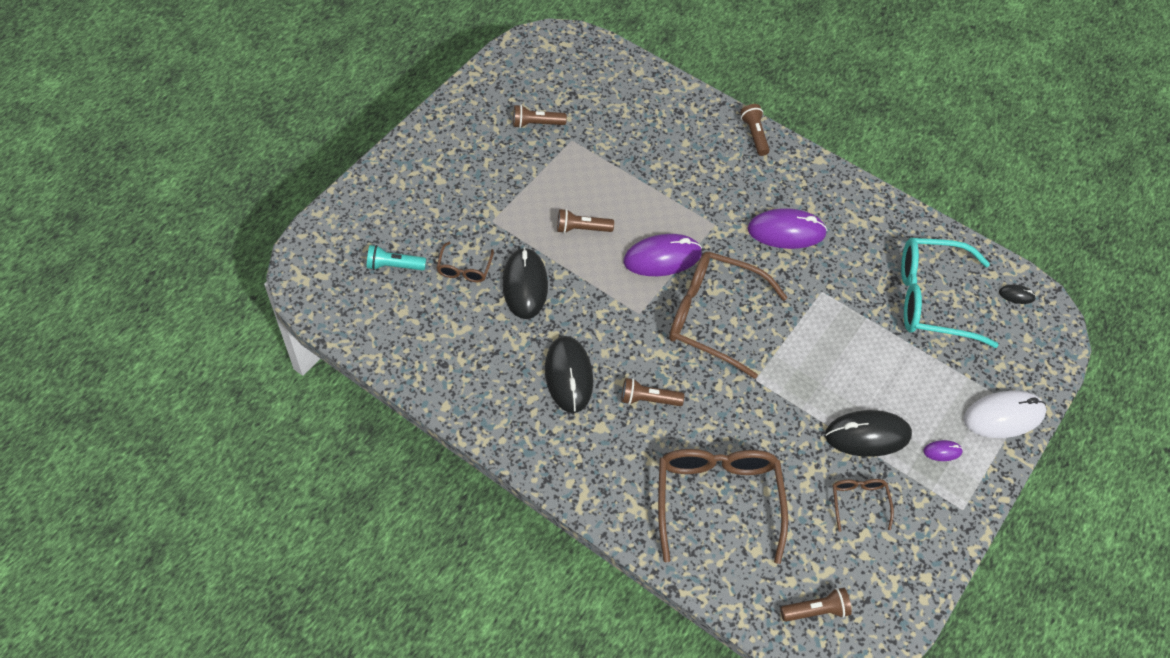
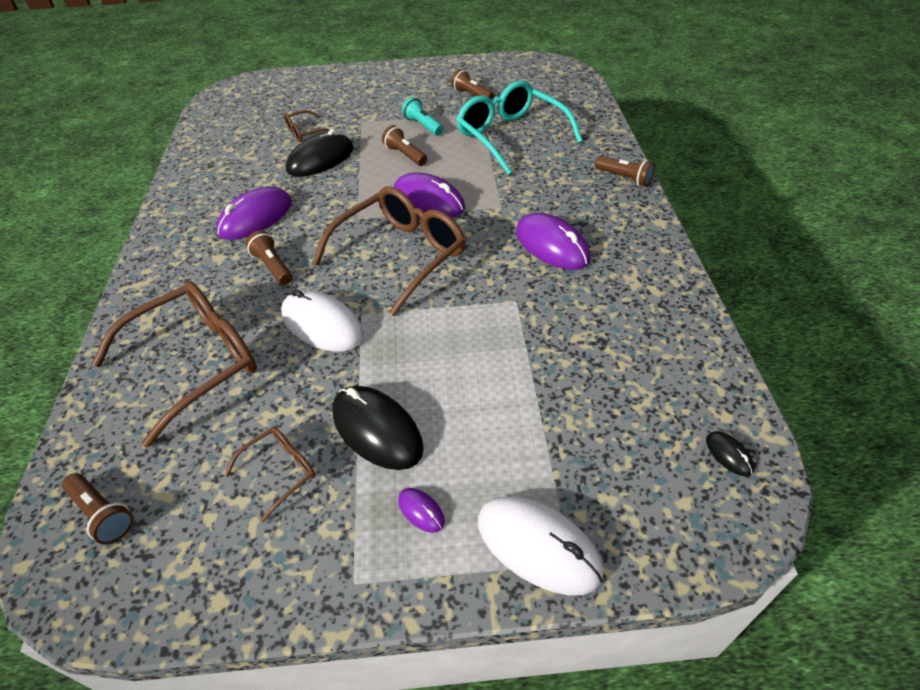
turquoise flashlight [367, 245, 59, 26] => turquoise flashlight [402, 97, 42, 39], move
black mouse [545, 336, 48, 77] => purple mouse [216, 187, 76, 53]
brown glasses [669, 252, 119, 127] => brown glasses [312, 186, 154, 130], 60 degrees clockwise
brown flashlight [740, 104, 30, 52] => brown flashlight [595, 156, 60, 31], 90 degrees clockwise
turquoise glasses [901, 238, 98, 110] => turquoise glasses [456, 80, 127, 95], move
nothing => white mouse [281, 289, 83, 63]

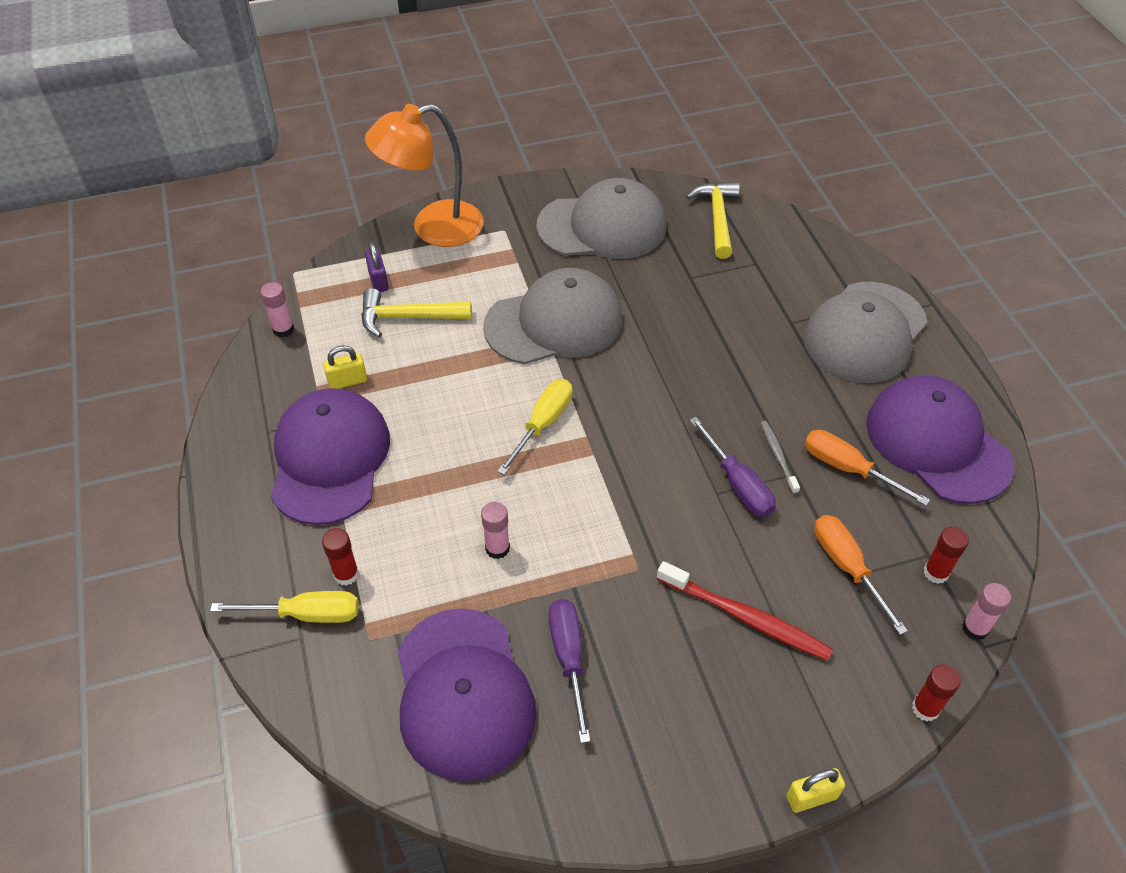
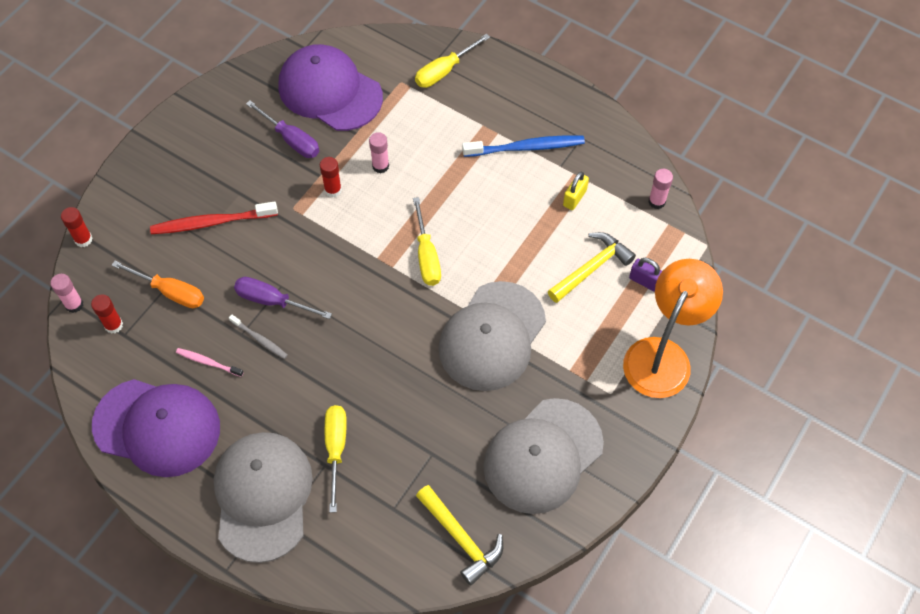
purple cap [271, 388, 119, 137] => blue toothbrush [462, 135, 123, 22]
red glue stick [322, 528, 37, 58] => red glue stick [320, 157, 22, 40], move
yellow padlock [786, 768, 59, 45] => nothing
orange screwdriver [805, 430, 125, 76] => pink toothbrush [176, 348, 68, 29]
nothing => yellow screwdriver [325, 405, 22, 107]

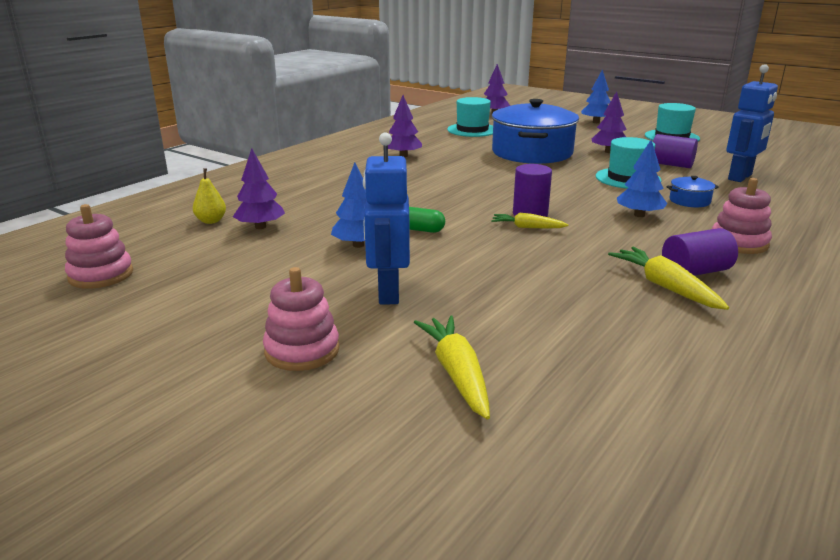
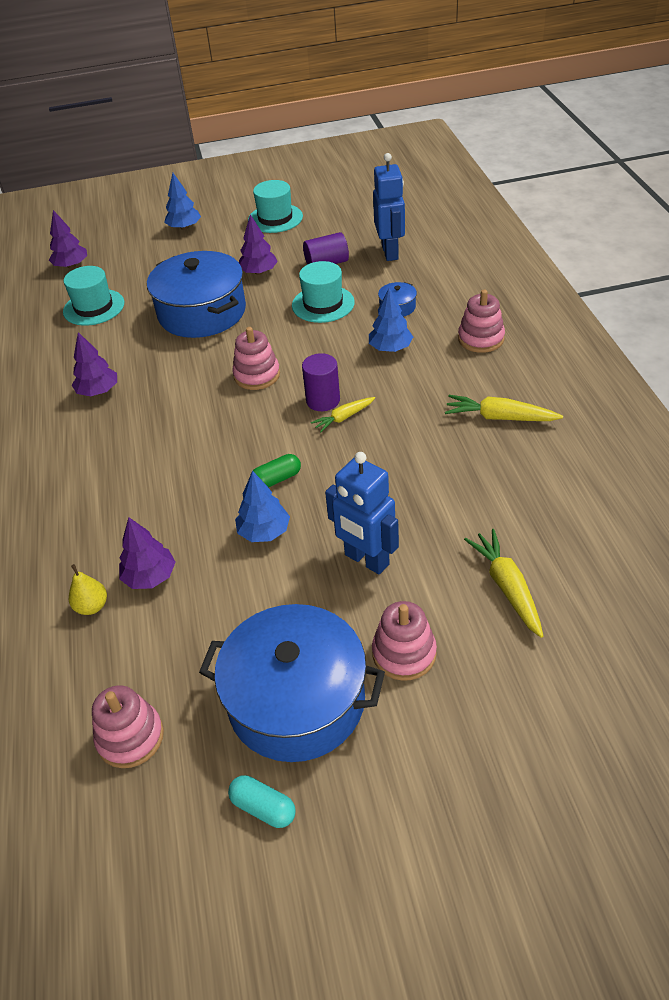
yellow carrot [414, 315, 76, 104] => yellow carrot [464, 529, 79, 109], 45 degrees clockwise
purple cylinder [662, 228, 76, 48] => nothing
nothing => blue pot [199, 604, 186, 158]
nothing => turquoise capsule [228, 775, 68, 53]
nothing => pink stacking toy [232, 327, 48, 63]

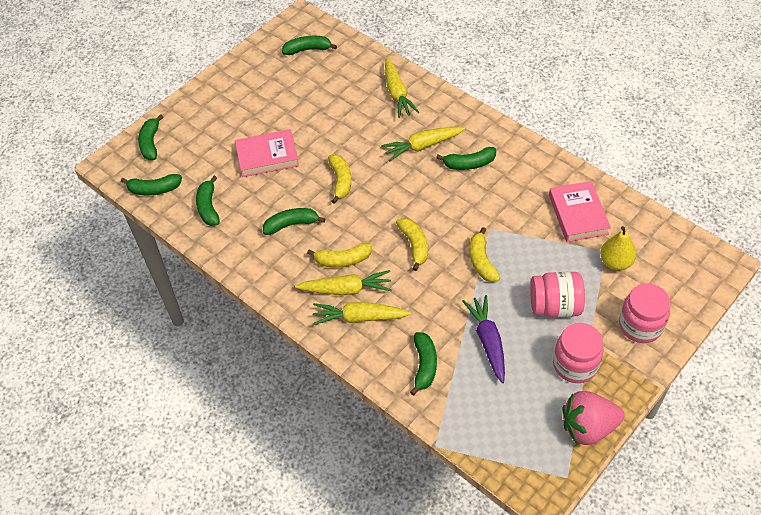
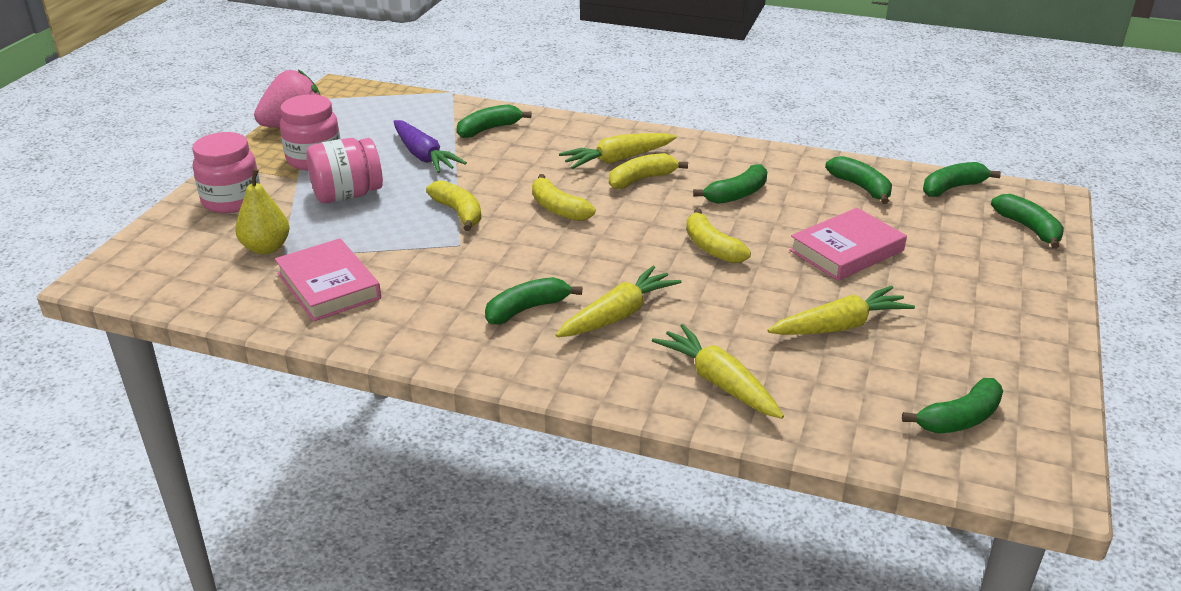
yellow carrot [313, 302, 98, 23] => yellow carrot [768, 286, 147, 49], move
green banana [410, 332, 27, 64] => green banana [457, 104, 74, 34], 75 degrees clockwise

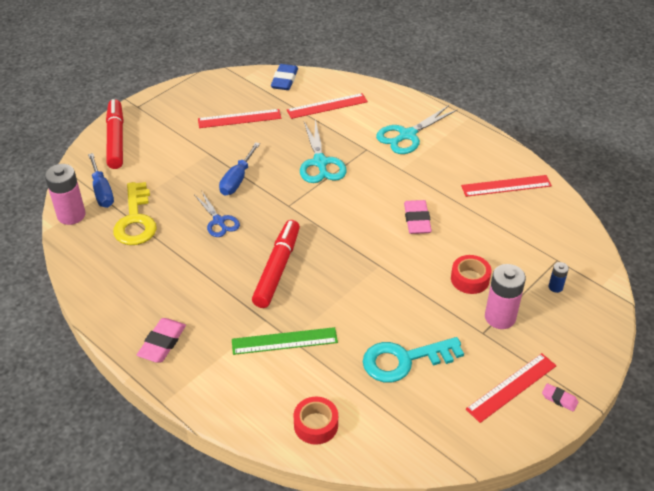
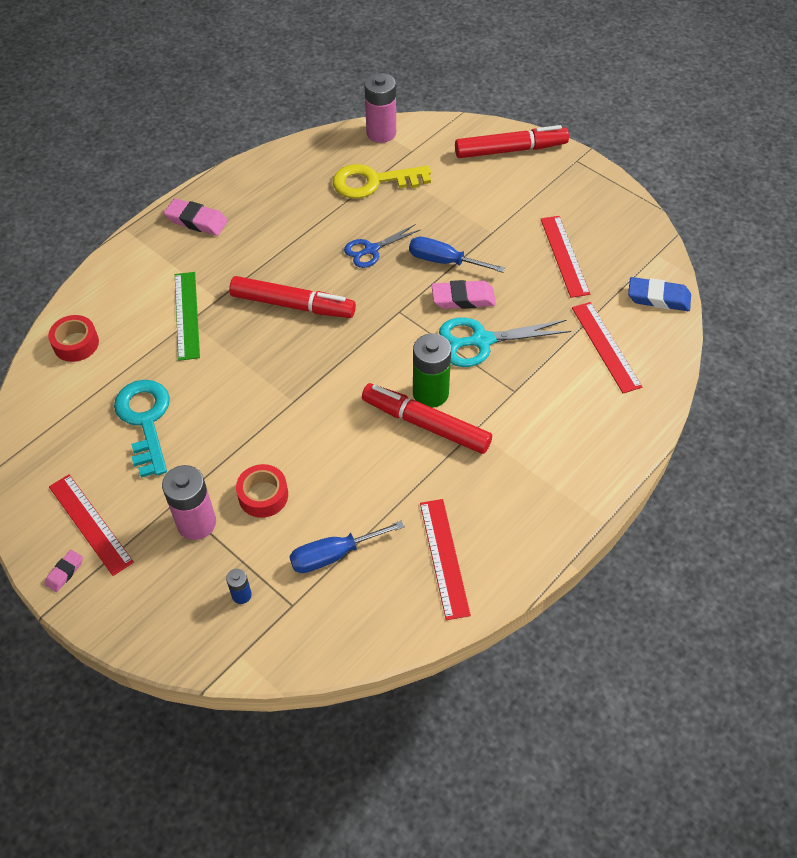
blue screwdriver [88, 153, 26, 55] => blue screwdriver [289, 520, 116, 53], move
turquoise scissors [376, 105, 82, 49] => nothing
pink eraser [404, 200, 28, 34] => pink eraser [431, 280, 65, 29], move
nothing => red marker [362, 383, 130, 71]
nothing => green battery [413, 333, 38, 75]

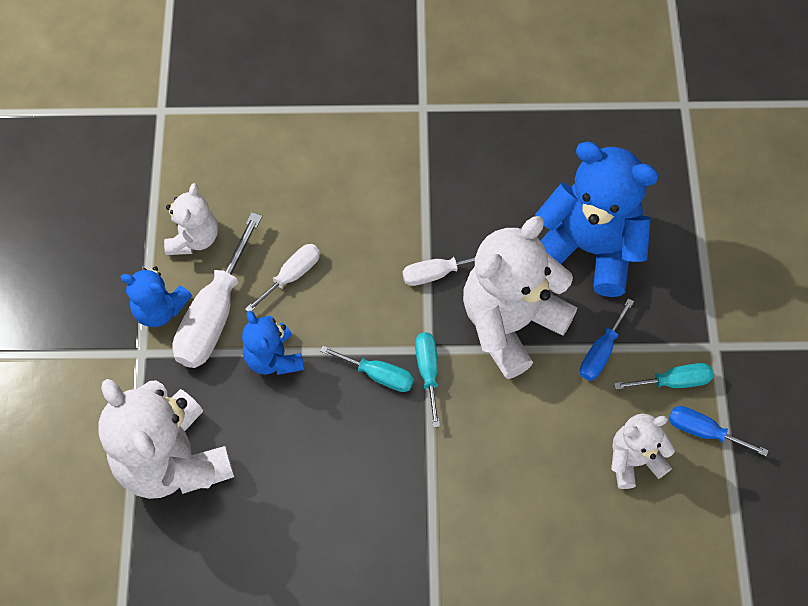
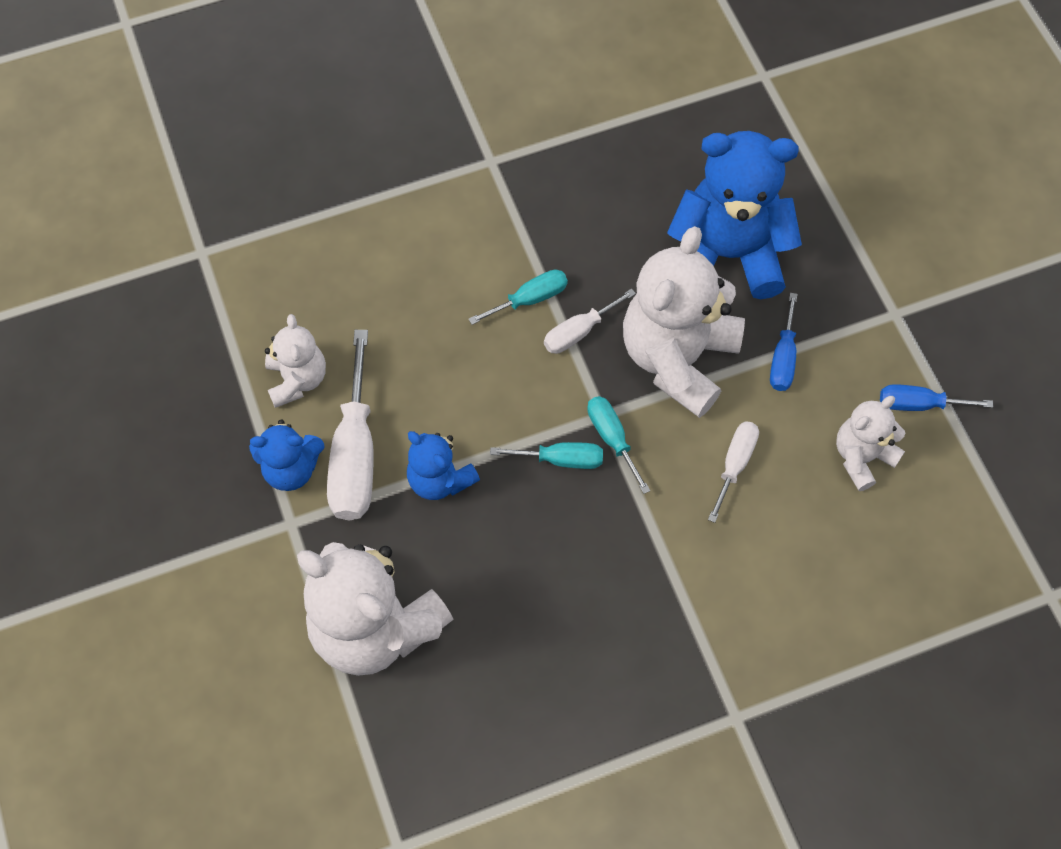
white screwdriver [245, 244, 75, 67] => white screwdriver [708, 421, 51, 102], move
turquoise screwdriver [614, 363, 100, 27] => turquoise screwdriver [468, 269, 100, 56], move

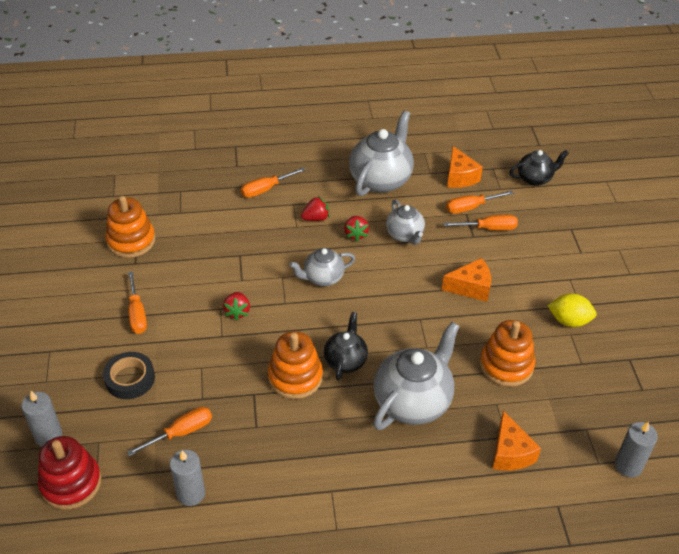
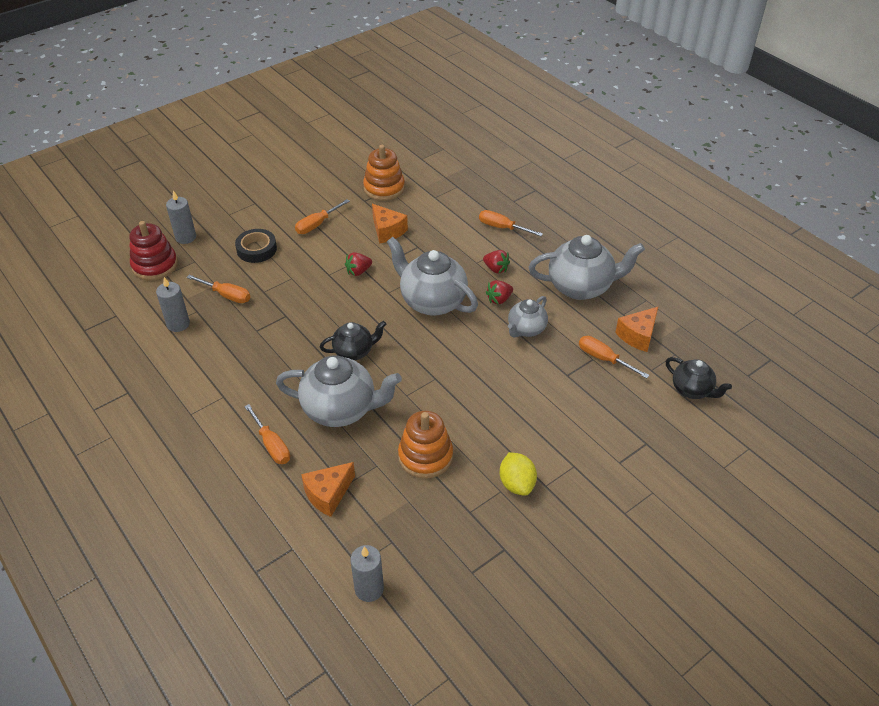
orange stacking toy [268, 331, 55, 68] => nothing
grey teapot [289, 248, 66, 38] => grey teapot [387, 237, 91, 79], x1.74
orange cheese [442, 258, 49, 44] => orange cheese [372, 204, 36, 40], move
orange screwdriver [444, 215, 74, 15] => orange screwdriver [244, 404, 46, 60], move

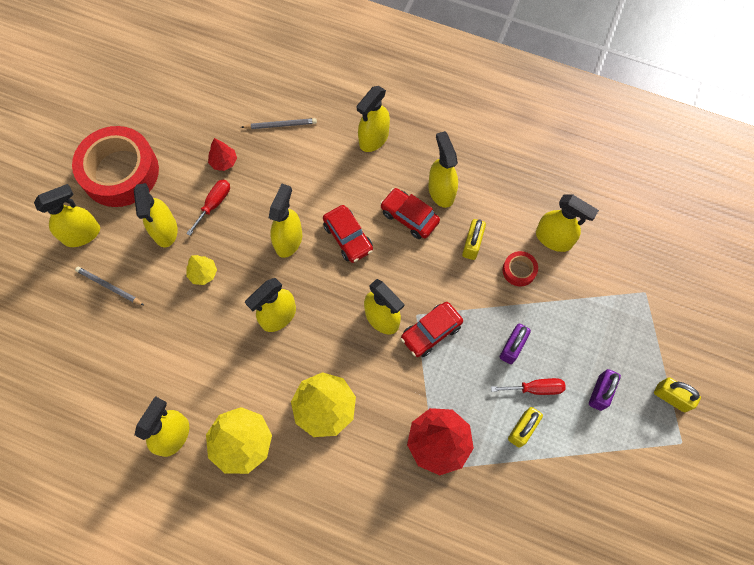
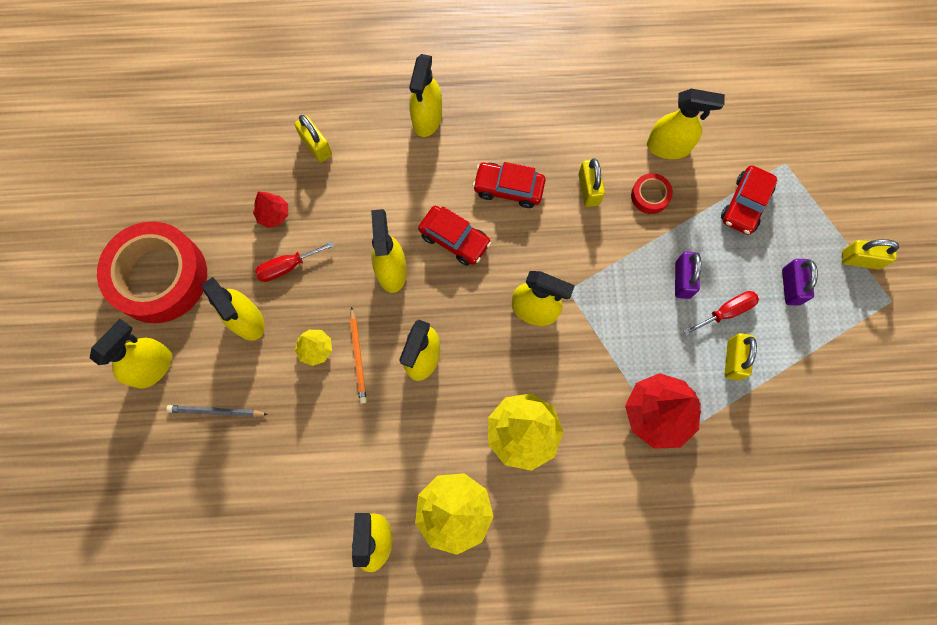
red screwdriver [186, 180, 44, 56] => red screwdriver [255, 241, 79, 41], 120 degrees counterclockwise
grey pencil [241, 118, 76, 11] => yellow padlock [294, 115, 38, 47]
red car [401, 302, 62, 55] => red car [721, 165, 57, 70], move
yellow spray bottle [428, 131, 30, 77] => nothing
nothing => orange pencil [350, 306, 17, 98]

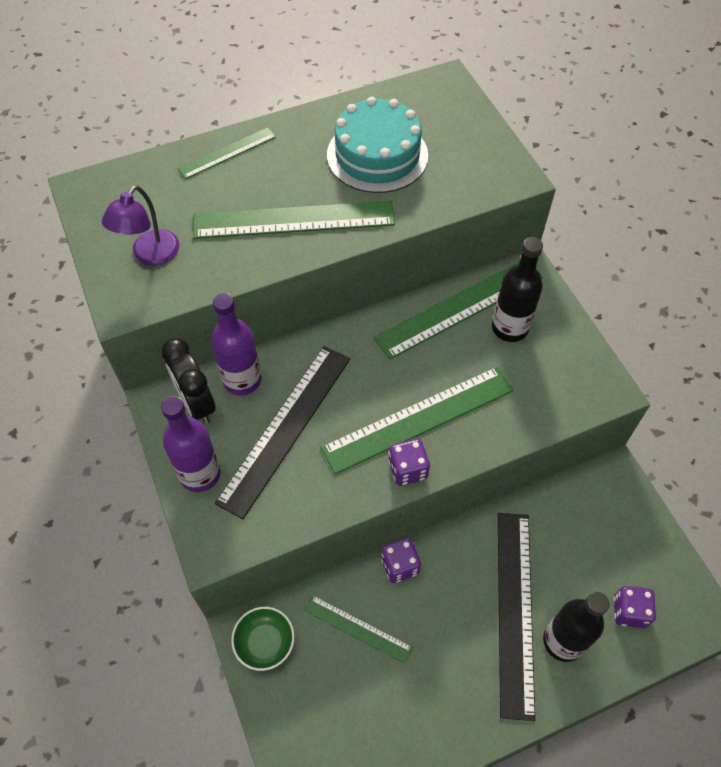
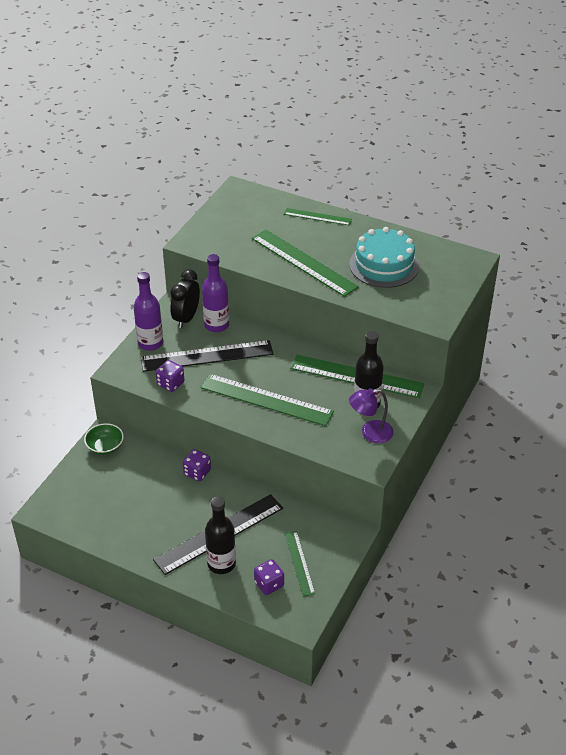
purple lamp [102, 185, 78, 81] => purple lamp [349, 388, 45, 55], move
green ruler [304, 595, 109, 69] => green ruler [285, 531, 30, 66], move
purple dice [389, 439, 41, 47] => purple dice [156, 360, 28, 32], move

